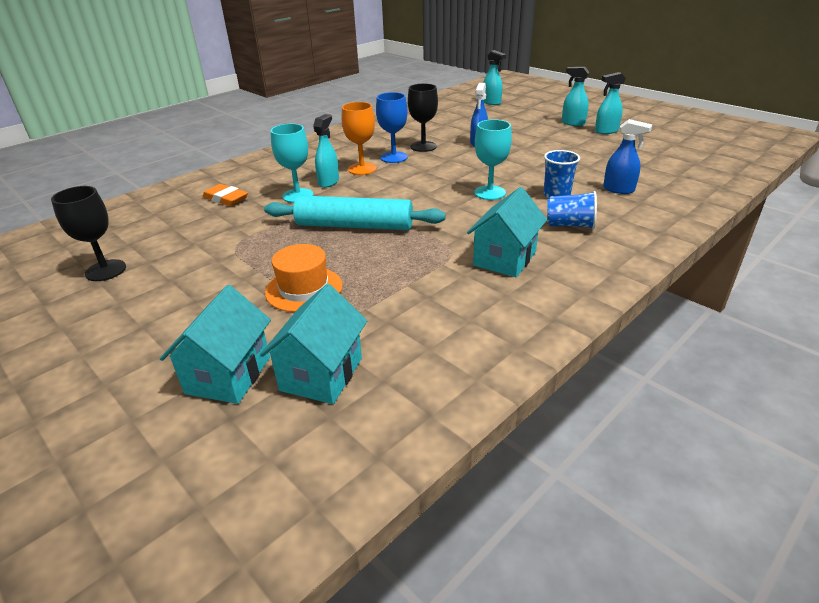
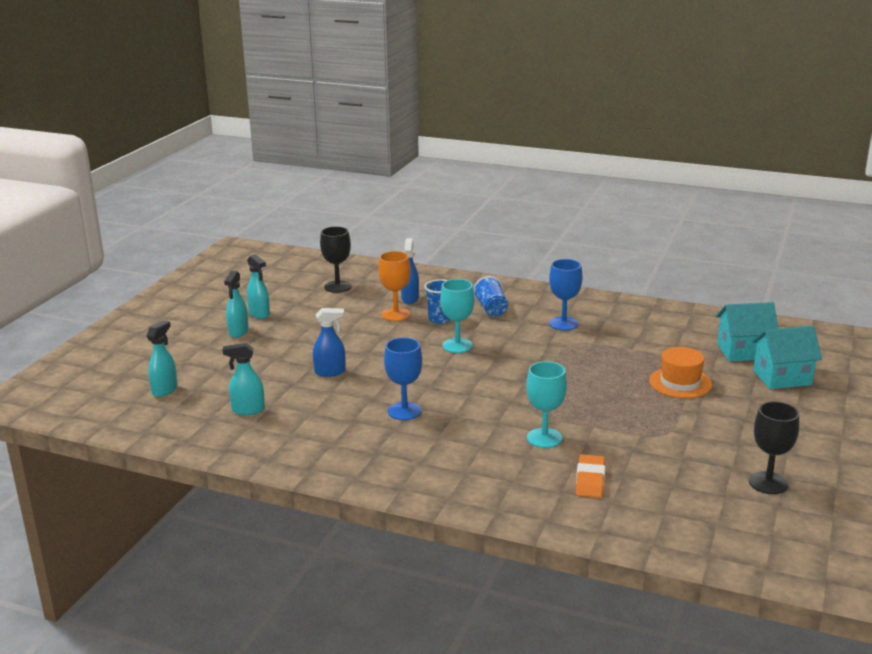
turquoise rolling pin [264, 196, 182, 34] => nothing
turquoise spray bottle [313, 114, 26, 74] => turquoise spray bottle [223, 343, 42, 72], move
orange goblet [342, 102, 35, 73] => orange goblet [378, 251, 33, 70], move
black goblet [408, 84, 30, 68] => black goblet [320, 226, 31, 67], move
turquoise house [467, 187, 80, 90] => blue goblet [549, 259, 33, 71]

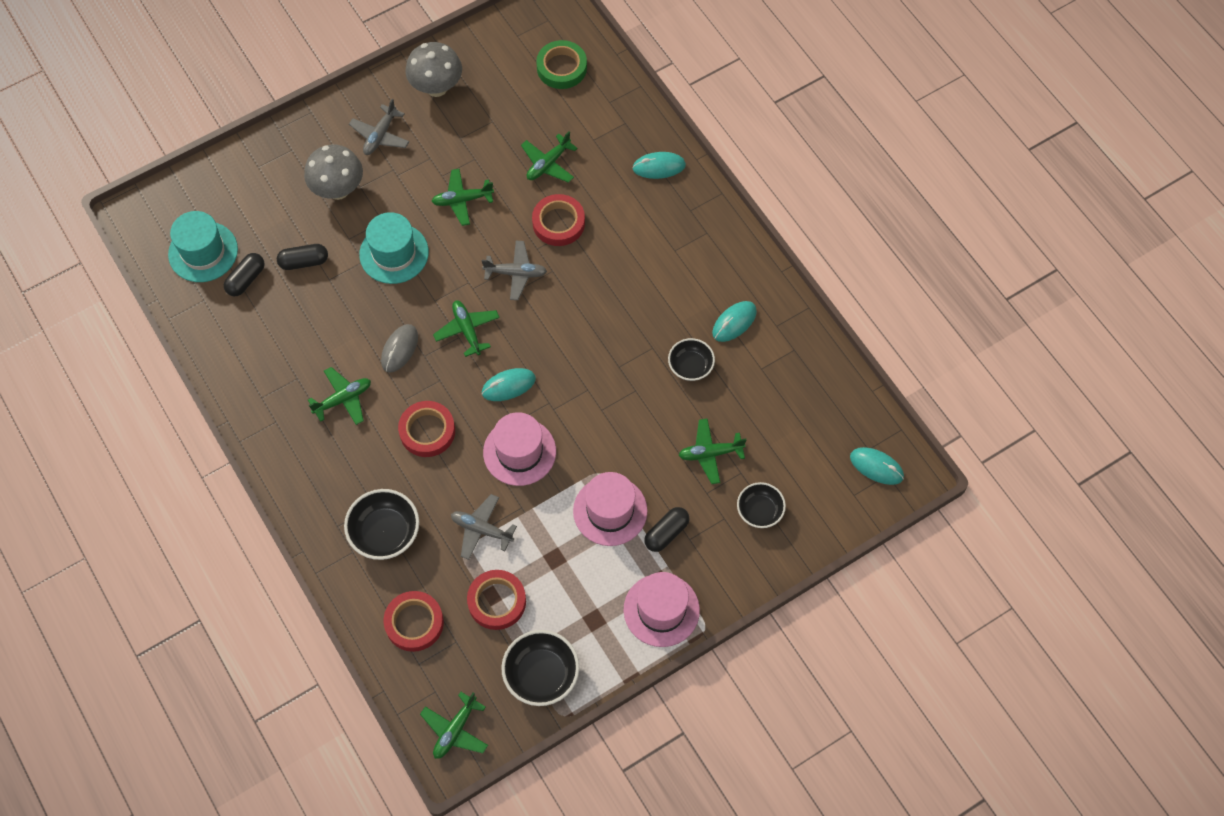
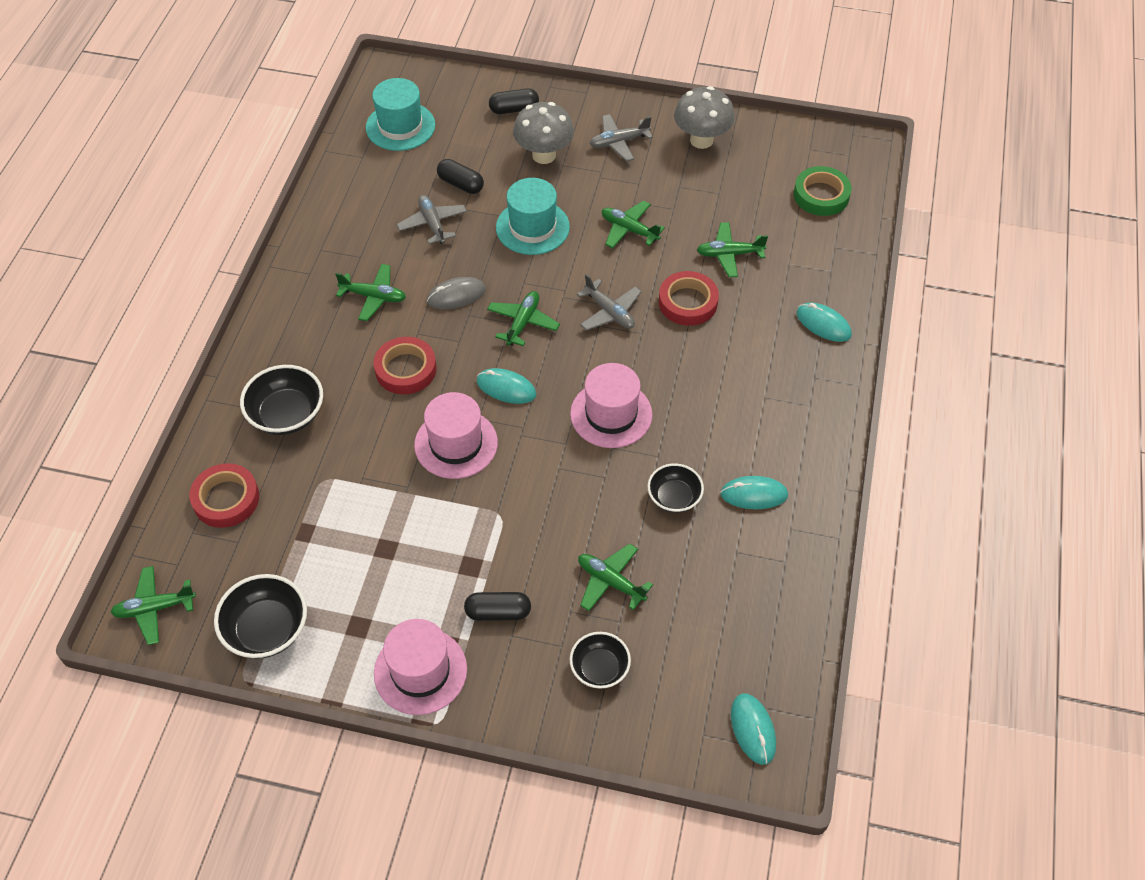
black capsule [224, 253, 41, 43] => black capsule [489, 88, 50, 26], move
grey plane [451, 494, 66, 66] => grey plane [396, 195, 71, 49], move
red tape [467, 570, 59, 60] => nothing
pink hat [573, 472, 75, 74] => pink hat [570, 363, 82, 85], move

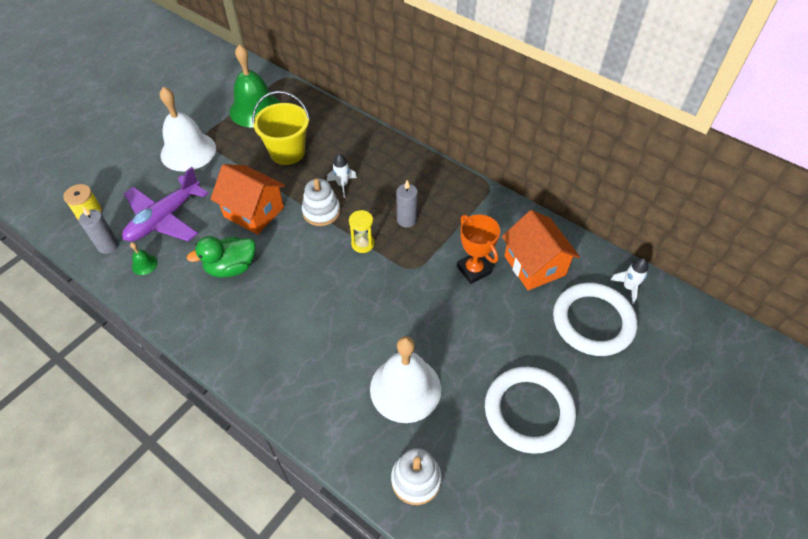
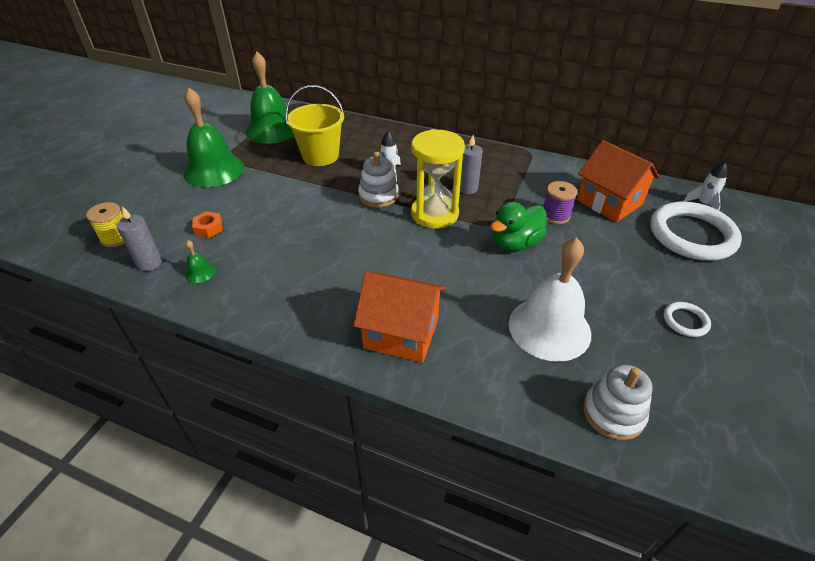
purple plane [122, 167, 86, 75] => orange nut [192, 211, 31, 27]
white bell [160, 87, 56, 84] => green bell [184, 88, 60, 99]
green duck [187, 236, 69, 41] => green duck [491, 202, 56, 49], move
orange house [210, 164, 75, 71] => orange house [353, 272, 93, 91], move
yellow hourglass [349, 210, 26, 43] => yellow hourglass [411, 129, 54, 100], x1.94
orange trophy [457, 214, 43, 70] => purple spool [543, 181, 34, 43]
white ring [485, 367, 91, 87] => white ring [664, 302, 47, 35], x0.45

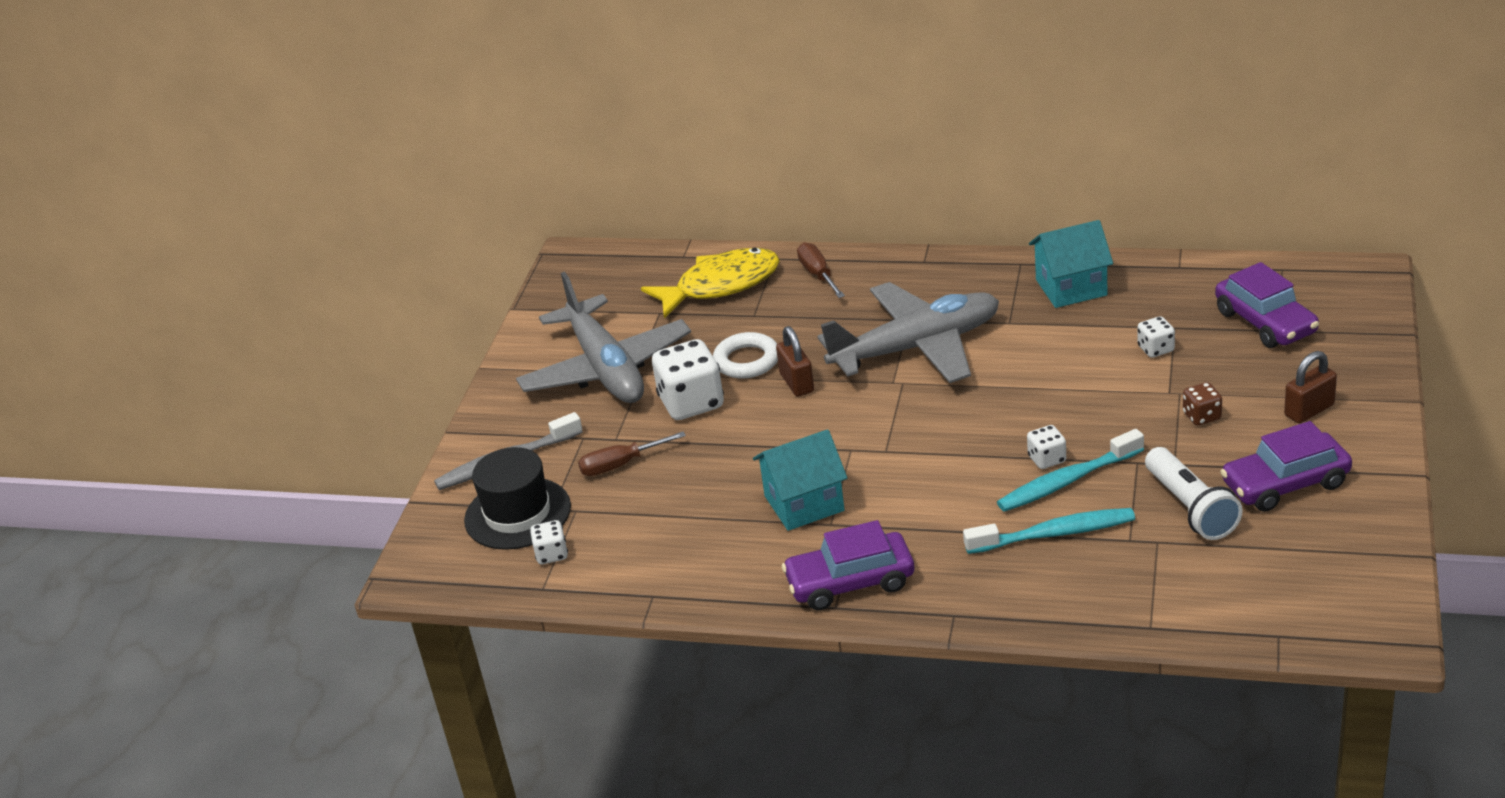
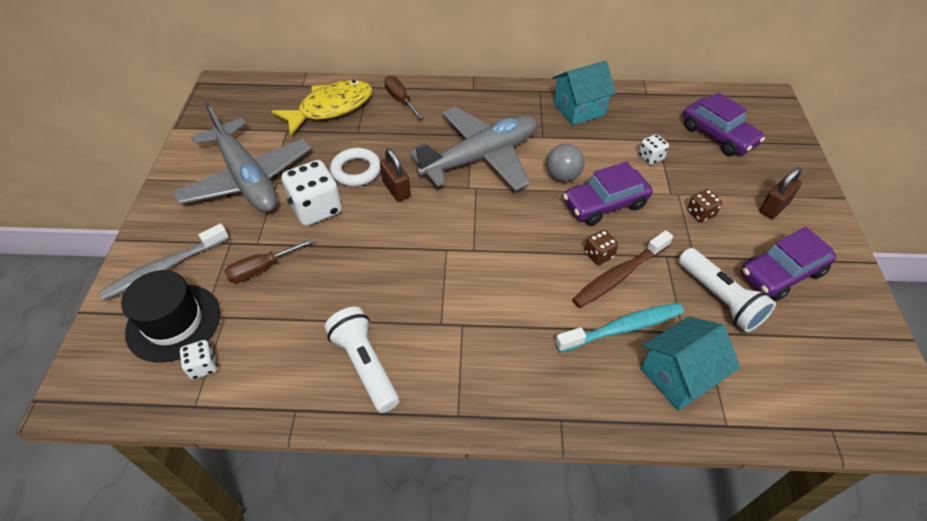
turquoise house [753, 429, 94, 102] => turquoise house [640, 317, 100, 94], move
purple car [782, 520, 132, 90] => purple car [563, 162, 90, 63], move
turquoise toothbrush [997, 429, 147, 83] => brown toothbrush [572, 230, 101, 78]
white dice [1027, 425, 39, 44] => brown dice [584, 230, 34, 35]
nothing => white flashlight [324, 307, 75, 106]
nothing => grey ball [546, 144, 38, 38]

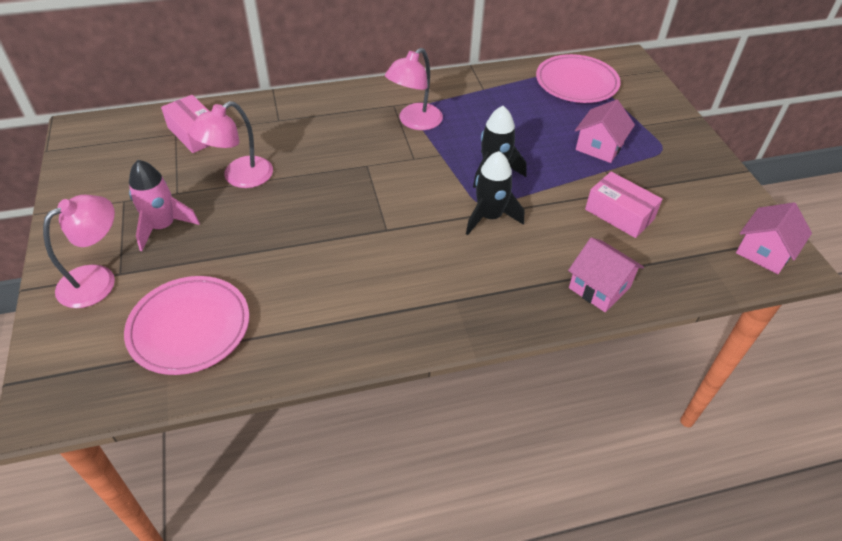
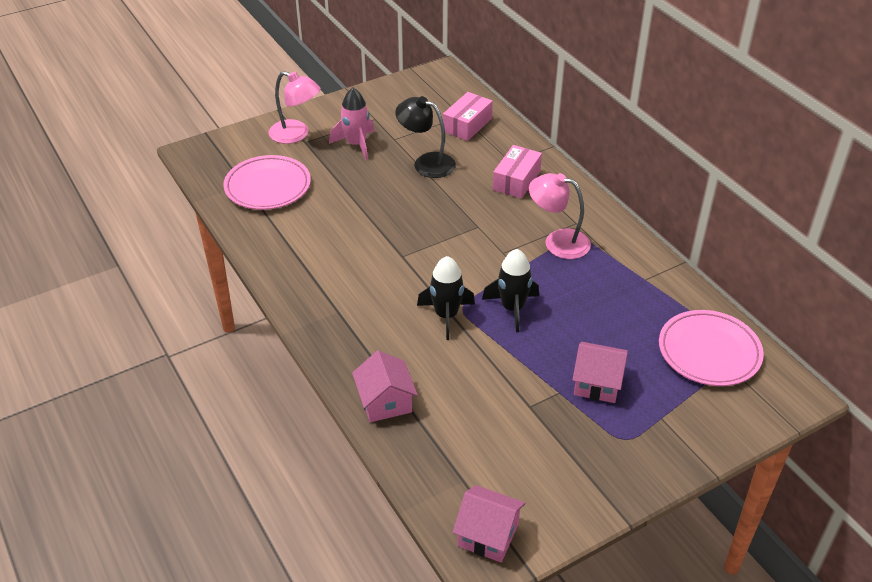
pink lamp [189, 101, 84, 87] => black lamp [395, 96, 61, 82]
pink house [568, 237, 76, 75] => pink house [352, 351, 66, 71], 45 degrees counterclockwise
pink box [585, 172, 78, 66] => pink box [493, 145, 49, 54], move

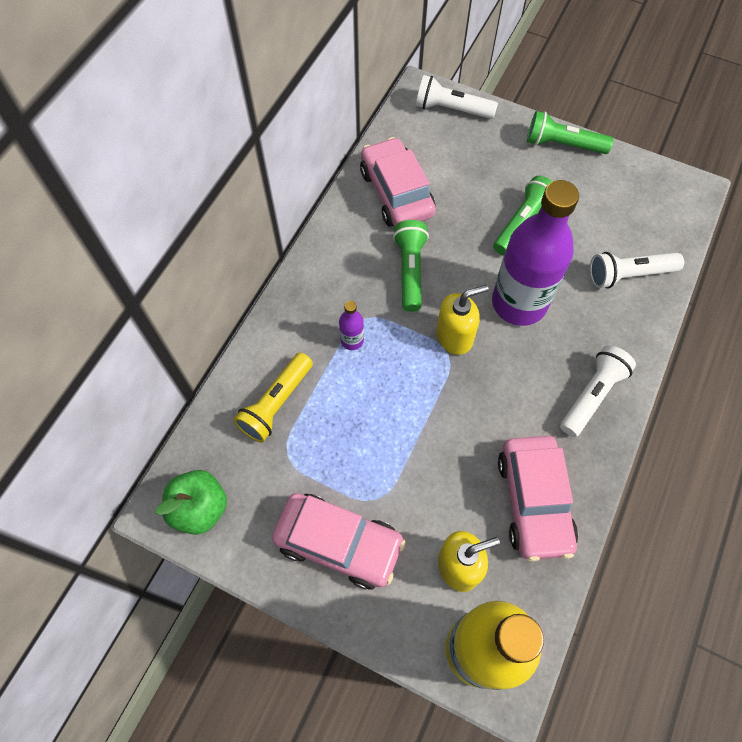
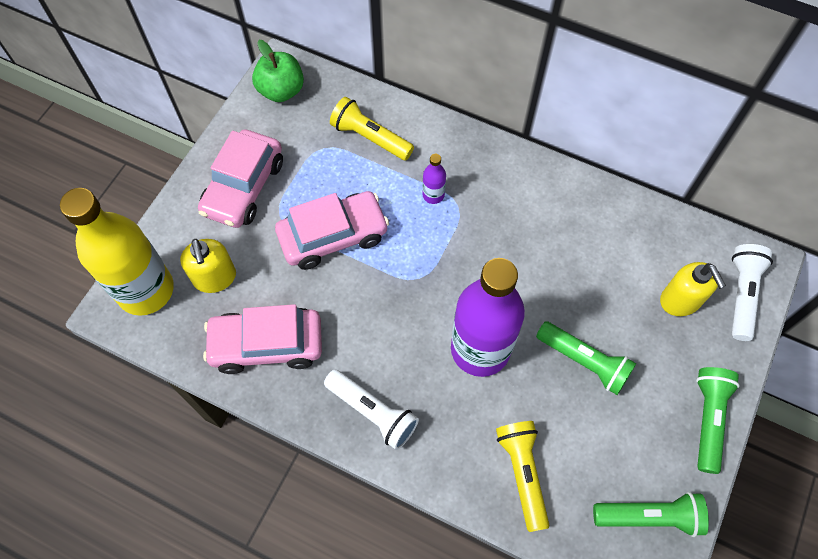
pink car [360, 137, 76, 90] => pink car [275, 191, 114, 79], move
green flashlight [393, 220, 36, 92] => green flashlight [593, 492, 116, 45], move
yellow soap dispenser [436, 285, 53, 70] => yellow soap dispenser [660, 262, 66, 54], move
white flashlight [590, 252, 94, 37] => yellow flashlight [496, 421, 53, 111]

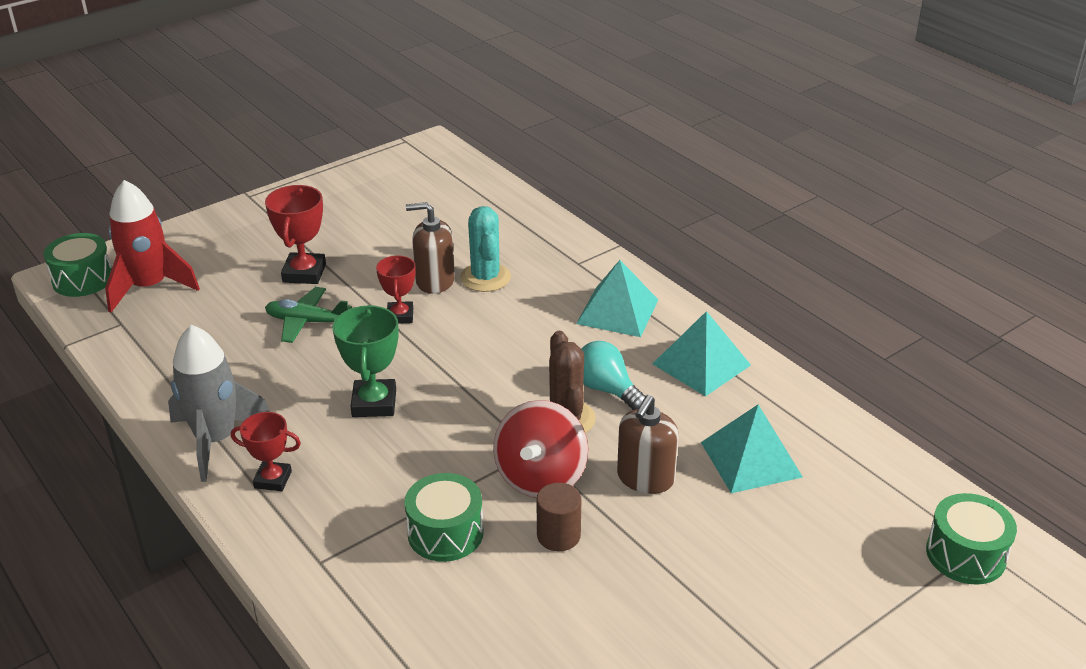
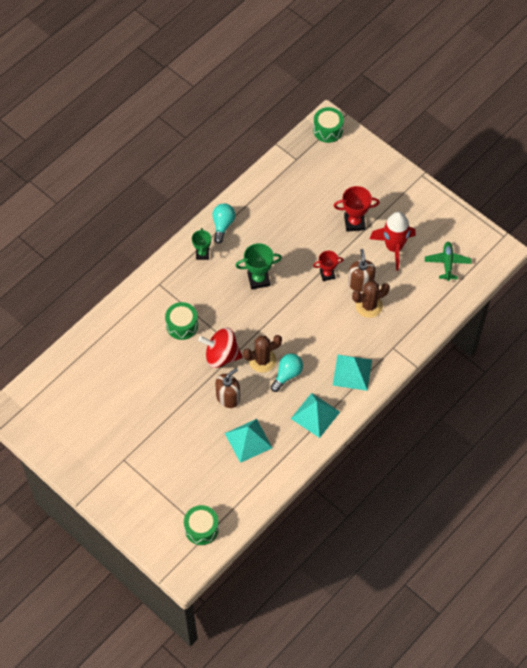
red rocket [105, 180, 95, 133] => red rocket [370, 212, 46, 59], move
grey rocket [168, 325, 102, 157] => turquoise light bulb [213, 203, 22, 41]
red trophy [231, 412, 70, 79] => green trophy [192, 228, 19, 32]
green plane [265, 287, 87, 56] => green plane [425, 242, 46, 39], move
turquoise cactus [460, 206, 51, 86] => brown cactus [352, 281, 38, 37]
brown cylinder [536, 483, 46, 68] => nothing
brown soap dispenser [617, 395, 62, 99] => brown soap dispenser [215, 368, 25, 40], 120 degrees clockwise

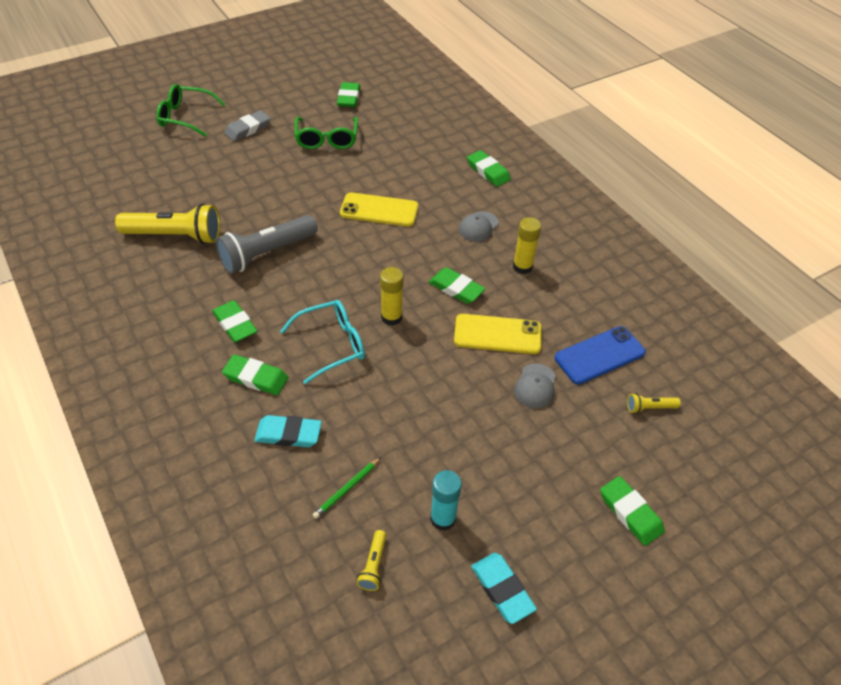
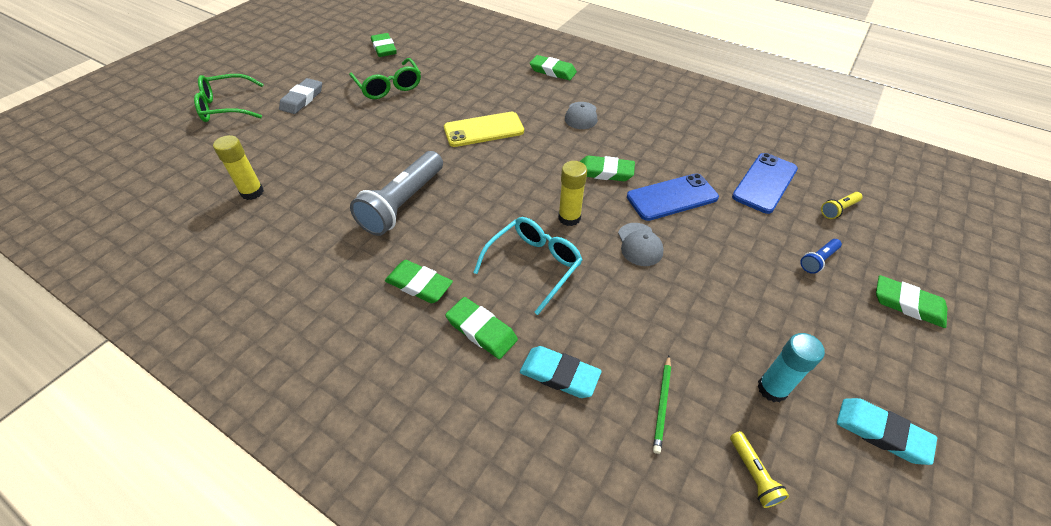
yellow flashlight [115, 204, 105, 40] => nothing
green eraser [222, 354, 67, 41] => green eraser [445, 297, 73, 62], 45 degrees clockwise
turquoise eraser [254, 415, 68, 32] => turquoise eraser [520, 346, 82, 52], 45 degrees clockwise
yellow phone [454, 314, 88, 40] => blue phone [627, 173, 92, 48]
yellow glue stick [513, 217, 28, 57] => yellow glue stick [213, 135, 51, 65], move
grey cap [514, 363, 42, 45] => grey cap [618, 223, 46, 43], move
nothing => blue flashlight [800, 239, 42, 35]

